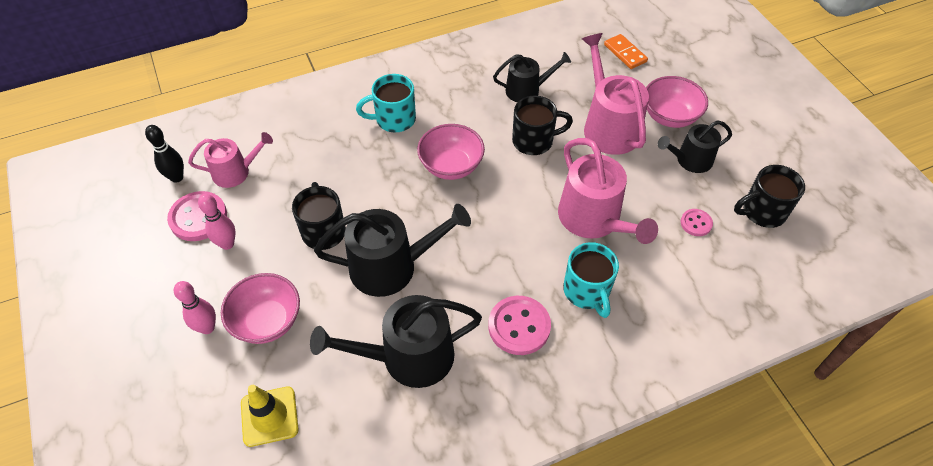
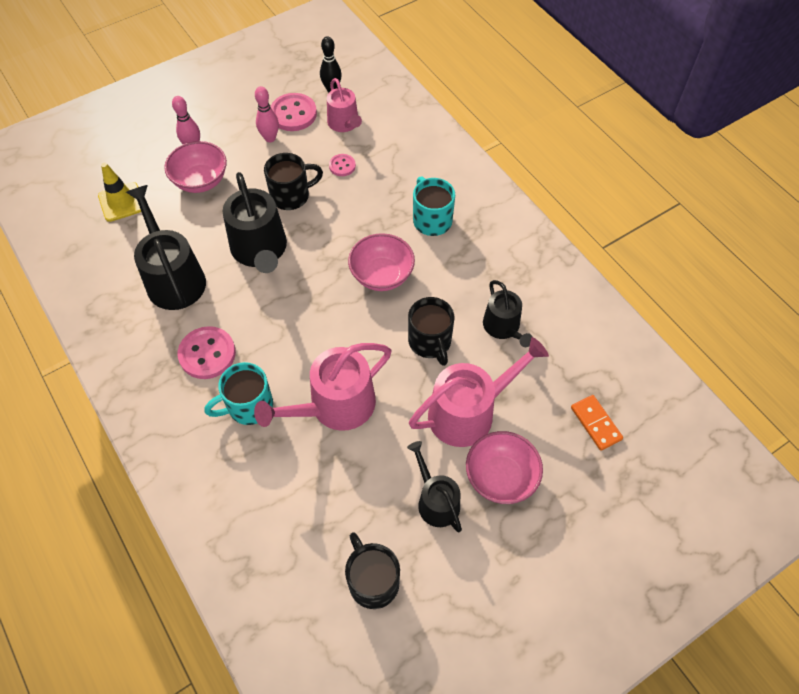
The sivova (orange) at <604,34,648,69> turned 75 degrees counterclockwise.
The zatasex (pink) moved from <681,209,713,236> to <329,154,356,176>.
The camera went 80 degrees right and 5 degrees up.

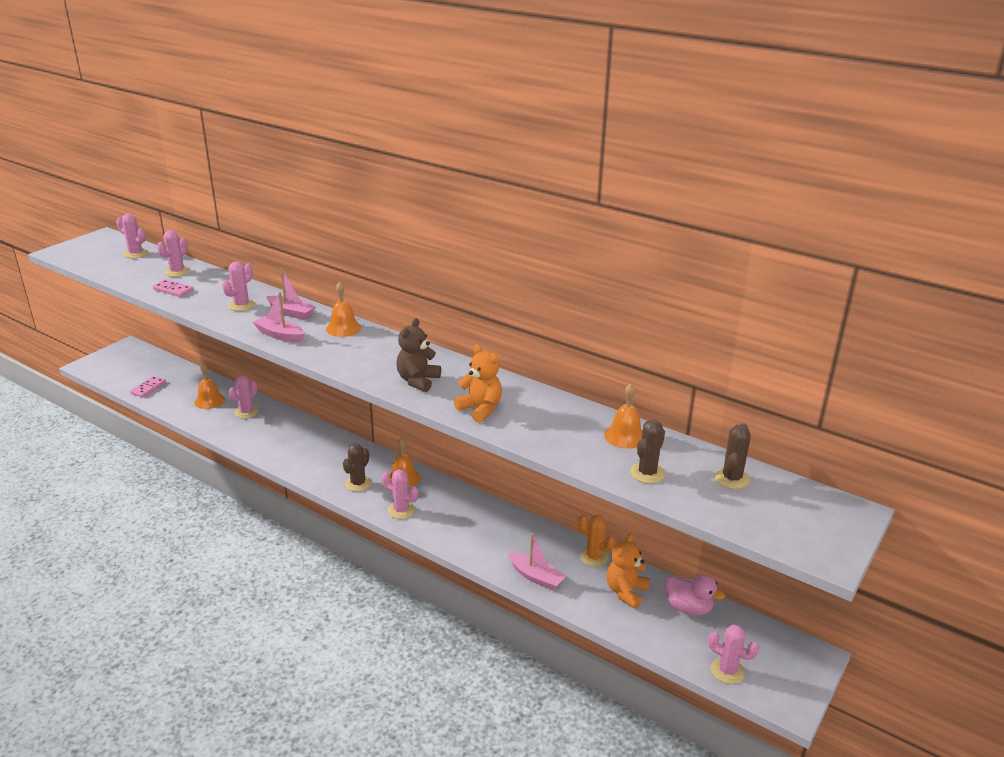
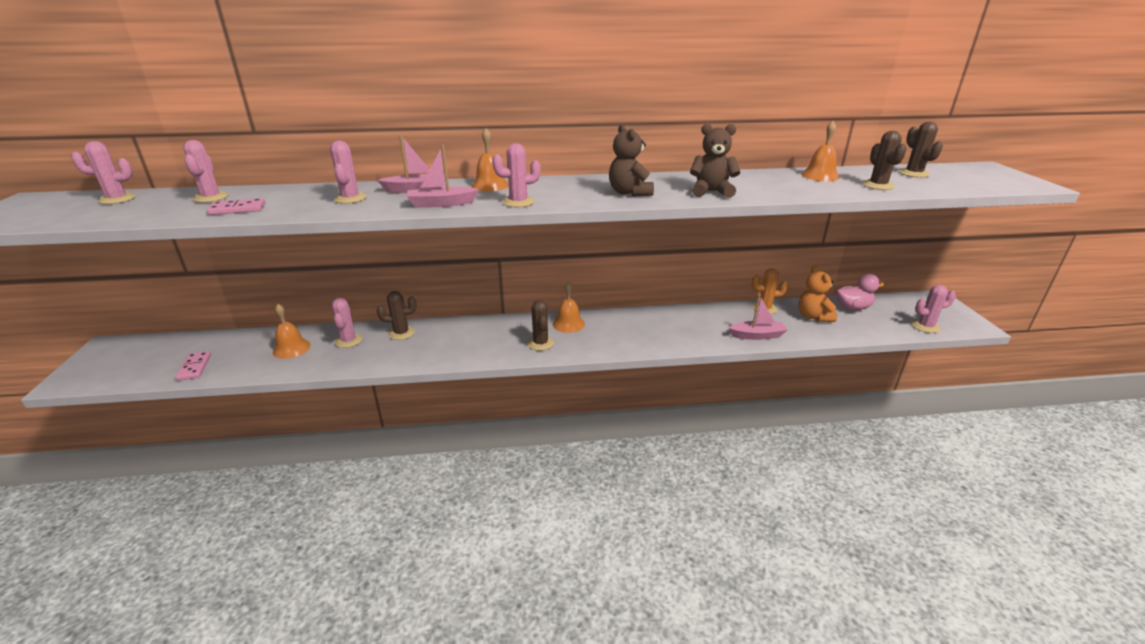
The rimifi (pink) moved from <382,469,418,519> to <492,143,541,207>.
The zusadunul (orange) at <454,344,502,423> became the zusadunul (brown) at <690,123,741,198>.
The rimifi (brown) at <377,291,416,340> appeared.
The camera went 40 degrees left and 0 degrees up.

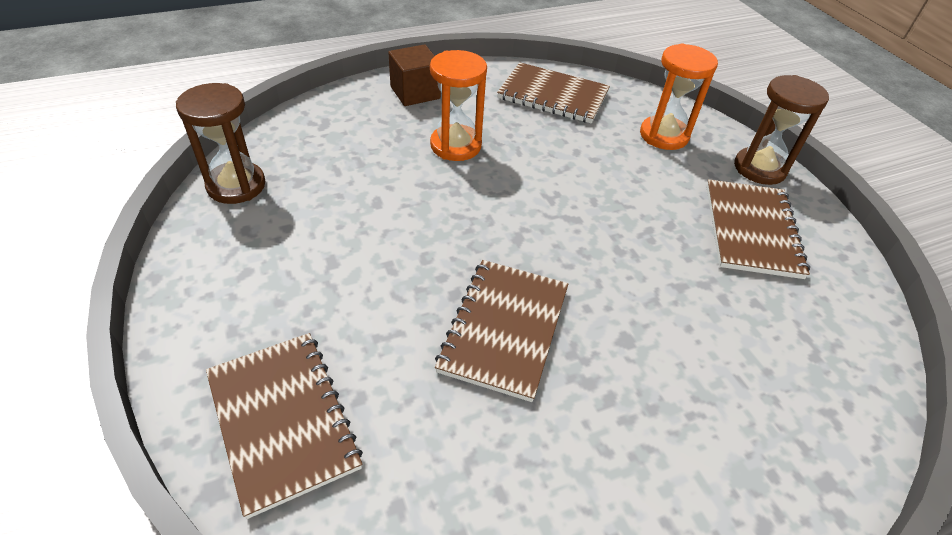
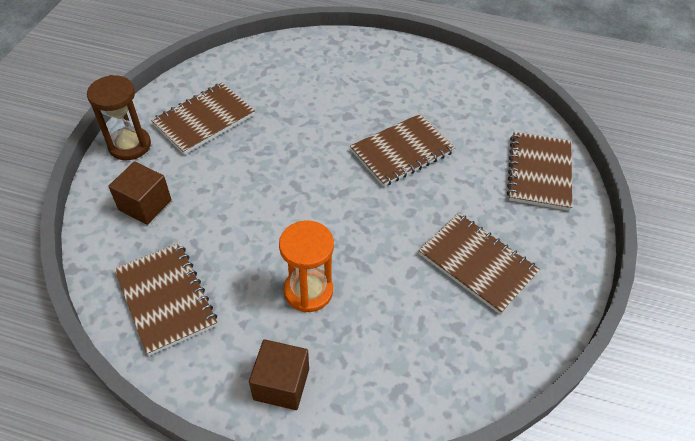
The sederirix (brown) at <176,83,265,204> disappeared.
The sederirix (orange) at <640,43,718,150> was replaced by the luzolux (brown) at <108,161,171,225>.
The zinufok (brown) at <418,213,540,314> appeared.
The camera went 140 degrees left and 5 degrees up.

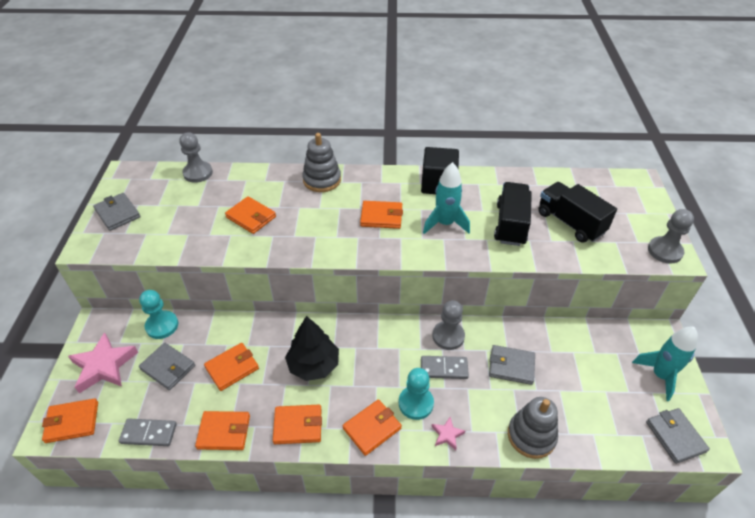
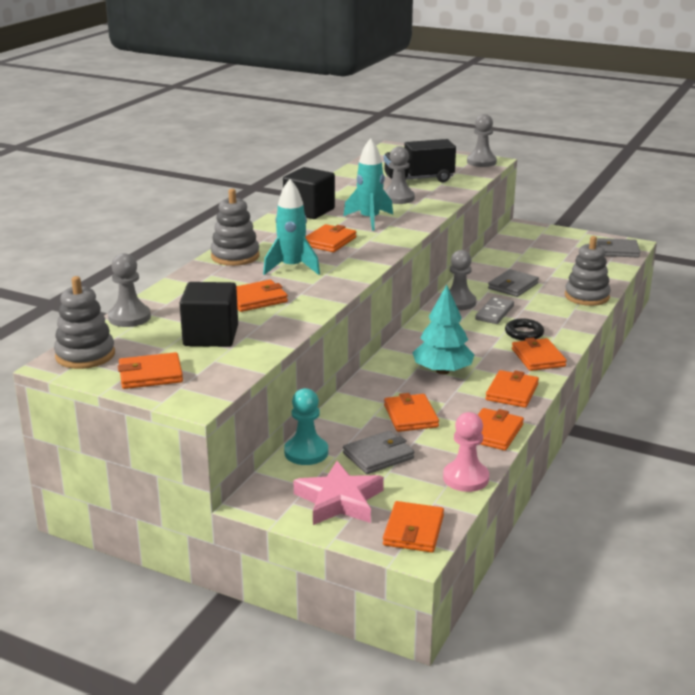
The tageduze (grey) at <93,193,140,231> became the tageduze (orange) at <118,352,183,389>.
The sivova (grey) at <119,418,177,446> was replaced by the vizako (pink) at <443,412,489,492>.
The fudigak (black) at <285,316,339,381> became the fudigak (turquoise) at <412,285,474,375>.
The vizako (turquoise) at <399,368,434,420> was replaced by the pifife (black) at <505,319,544,341>.
The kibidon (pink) at <432,417,465,450> disappeared.
The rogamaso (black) at <494,182,532,246> was replaced by the vizako (grey) at <385,146,415,204>.
The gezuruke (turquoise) moved from <632,327,698,401> to <263,179,320,275>.
The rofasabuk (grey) at <54,276,115,369> appeared.
The luzolux (black) at <180,282,238,347> appeared.
The camera went 65 degrees left and 20 degrees down.

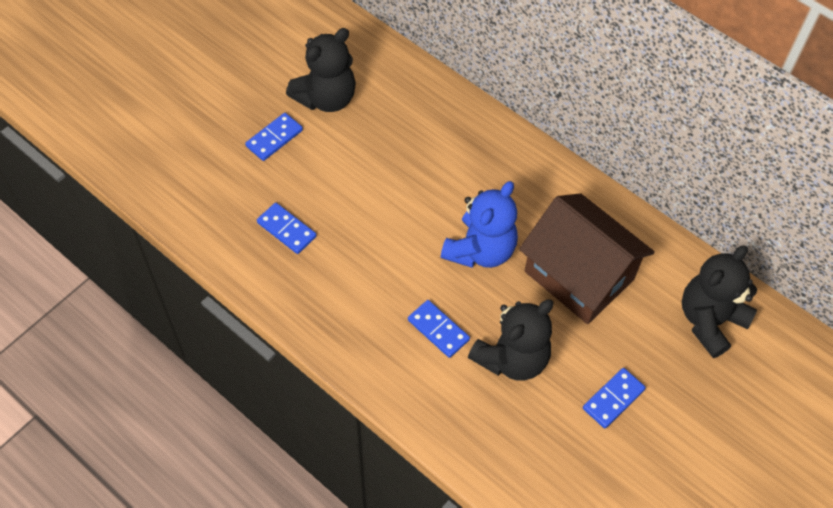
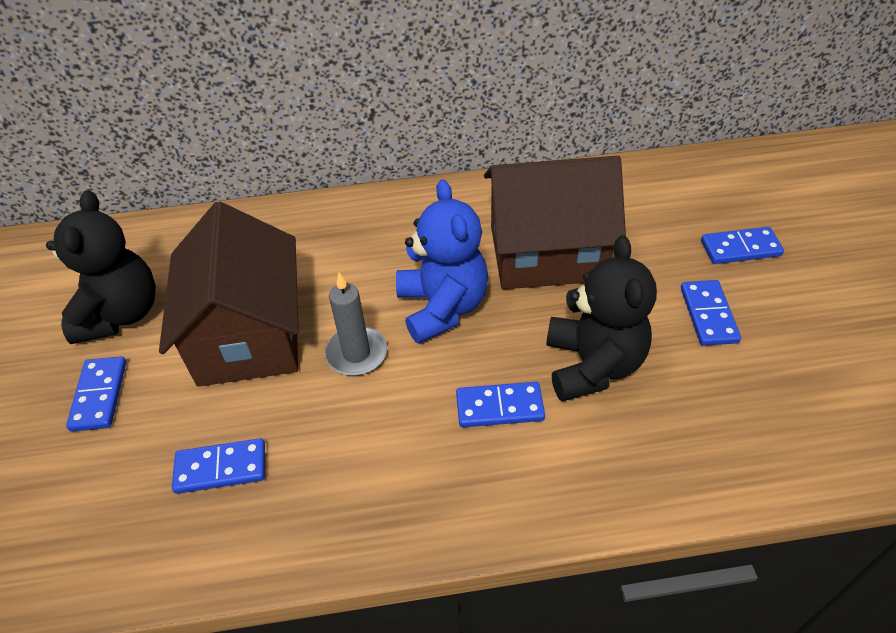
The zusadunul (black) at <682,245,757,358> disappeared.
The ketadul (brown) at <159,202,299,387> appeared.
The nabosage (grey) at <325,273,387,376> appeared.
The sivova (blue) at <701,227,784,264> appeared.
The camera went 45 degrees left and 10 degrees down.

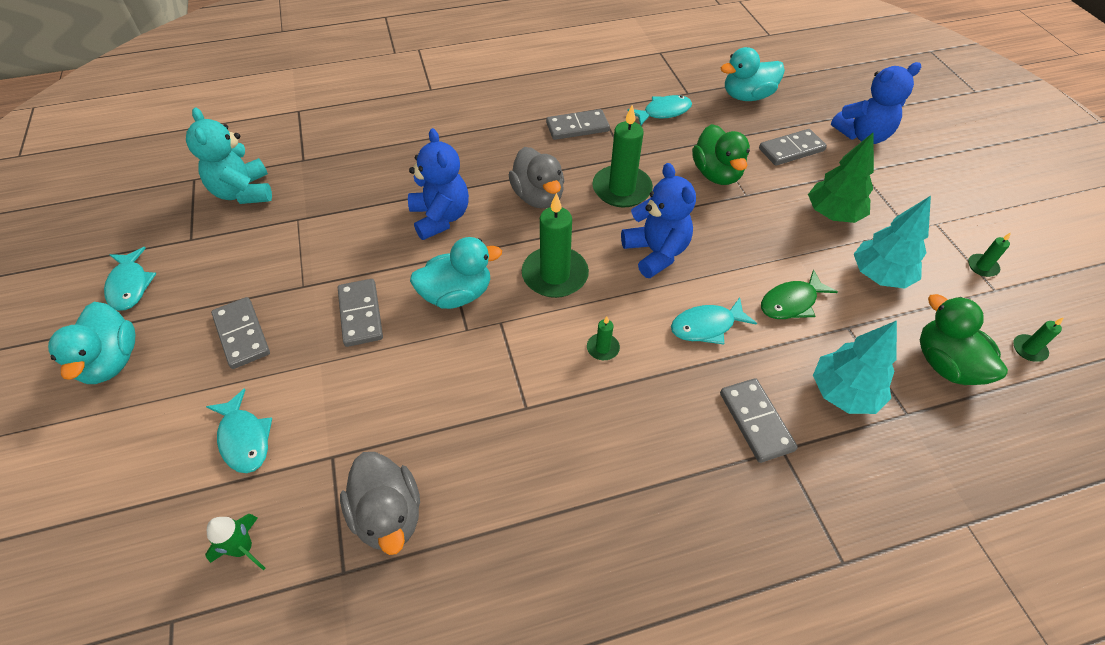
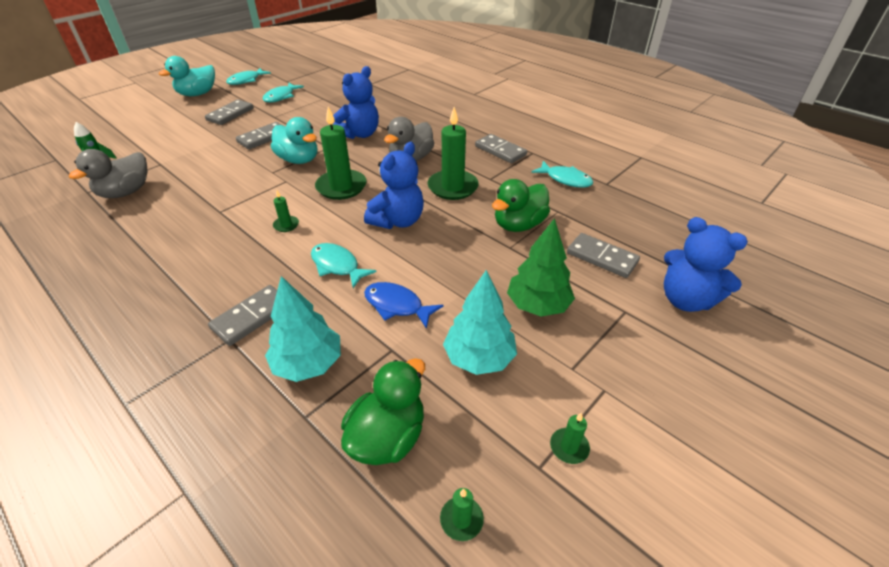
The zusadunul (turquoise) at <186,108,272,204> disappeared.
The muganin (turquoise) moved from <206,388,272,473> to <262,83,304,103>.
The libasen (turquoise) at <721,47,785,101> disappeared.
The muganin (green) at <761,269,838,319> became the muganin (blue) at <364,282,443,329>.
The camera went 60 degrees right and 10 degrees down.

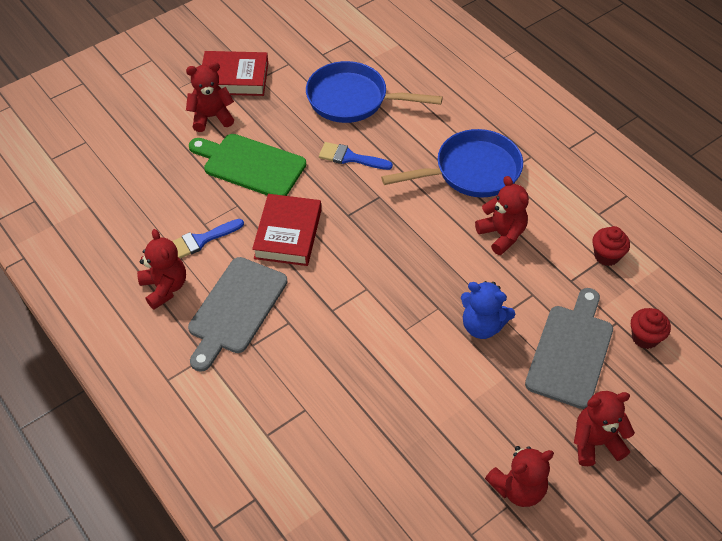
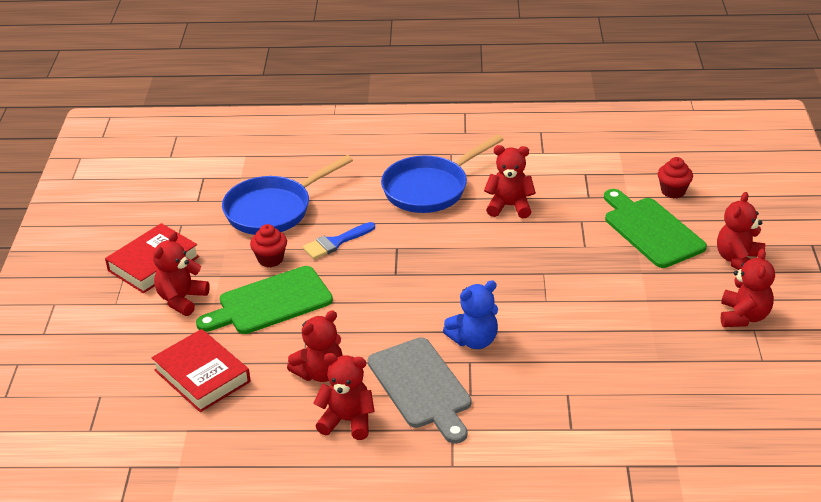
The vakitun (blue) at <172,219,244,258> was replaced by the zusadunul (red) at <287,310,343,382>.
The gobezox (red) moved from <252,194,321,266> to <152,329,251,412>.
The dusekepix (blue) at <381,129,523,197> turned 150 degrees counterclockwise.
The zusadunul (blue) moved from <461,281,515,339> to <443,280,498,349>.
The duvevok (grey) at <525,288,613,409> became the duvevok (green) at <604,189,707,268>.
The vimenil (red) moved from <593,226,630,266> to <250,224,287,267>.
The camera went 50 degrees left and 15 degrees down.

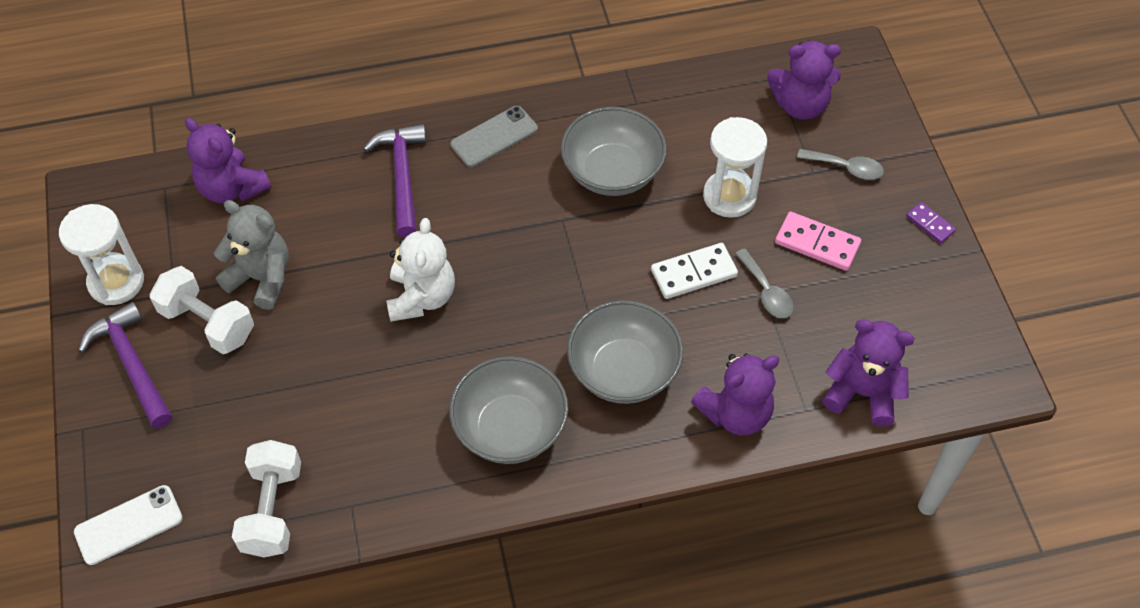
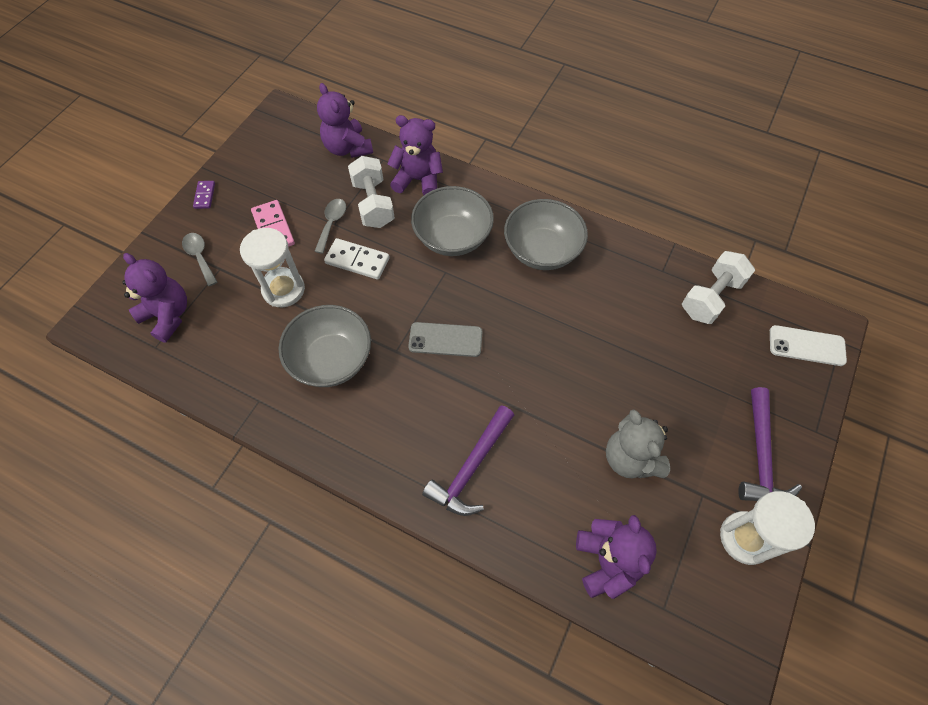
The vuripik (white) moved from <149,266,254,354> to <348,156,395,228>.
The zusadunul (white) at <386,218,455,322> disappeared.
The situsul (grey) moved from <451,106,538,167> to <408,322,483,357>.
The camera went 140 degrees left and 5 degrees up.

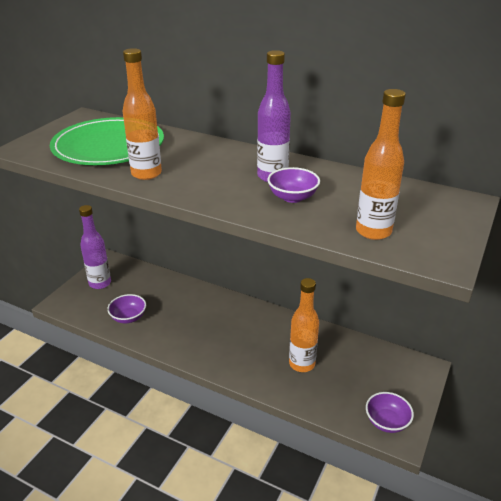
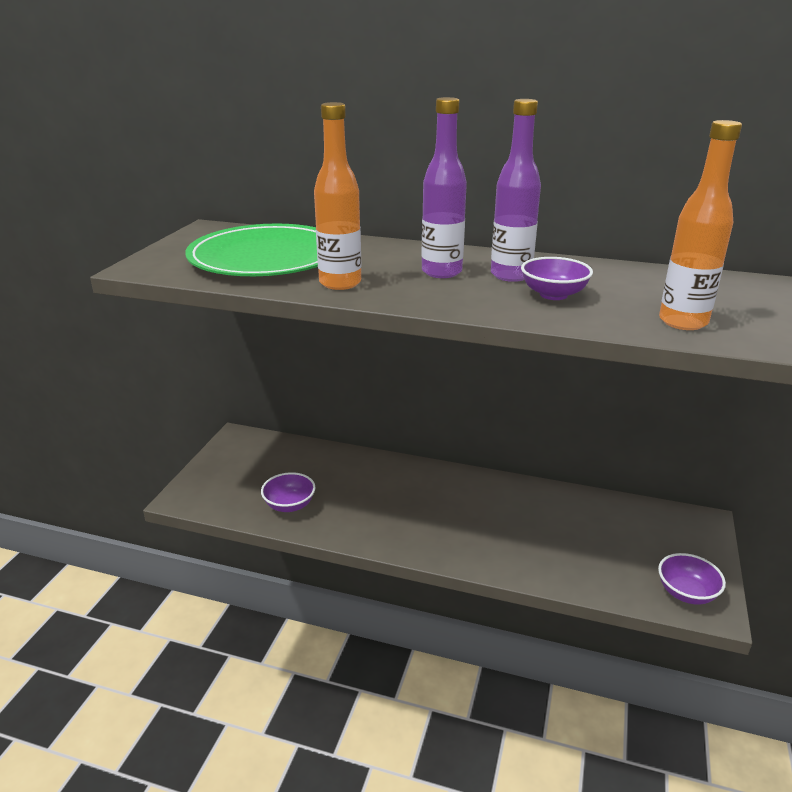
The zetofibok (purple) moved from <79,205,111,289> to <421,97,467,278>.
The zetofibok (orange) at <289,278,319,372> disappeared.
The camera went 10 degrees left and 5 degrees down.

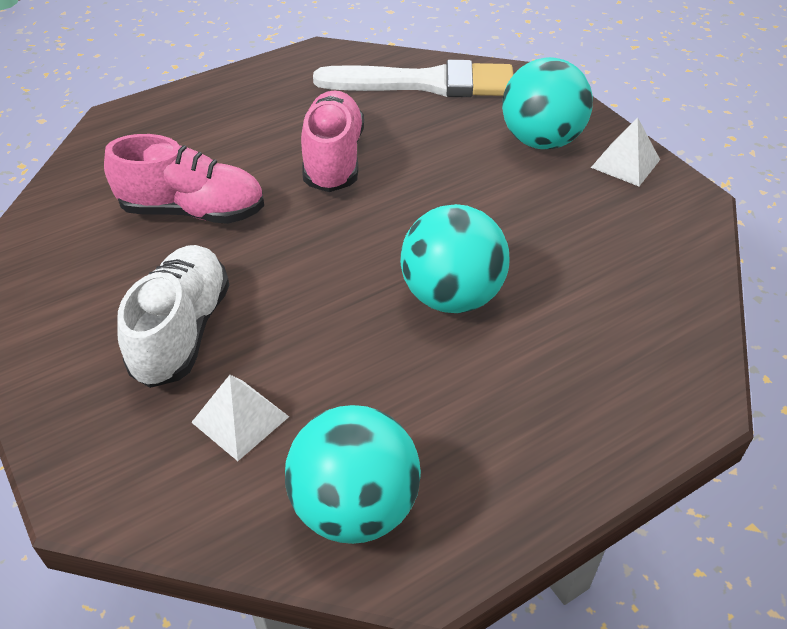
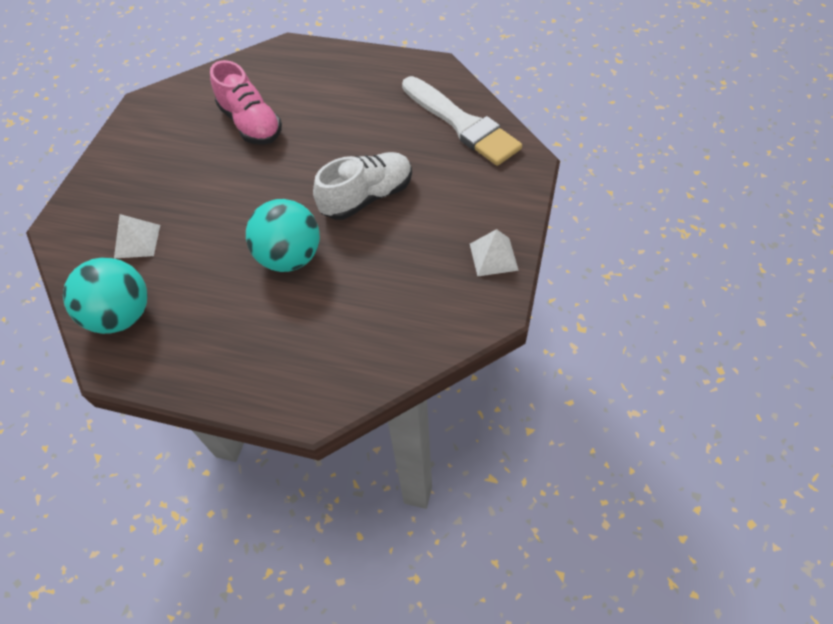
The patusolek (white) moved from <117,245,229,388> to <313,152,412,220>.
The patusolek (pink) at <301,90,364,192> disappeared.
The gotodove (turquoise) at <502,57,593,149> disappeared.
The camera went 50 degrees right and 10 degrees up.

